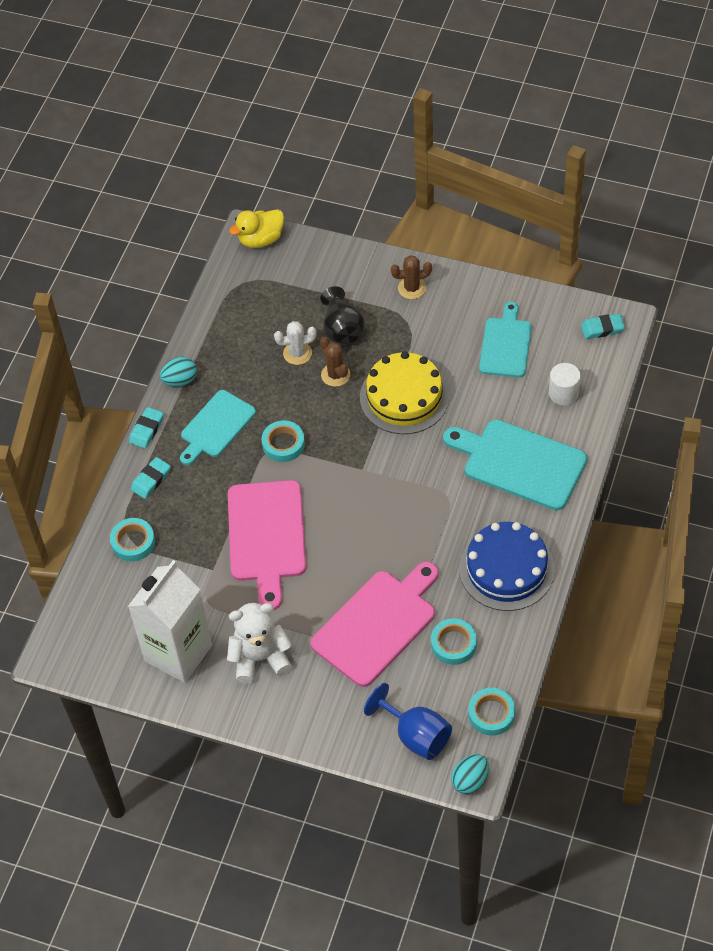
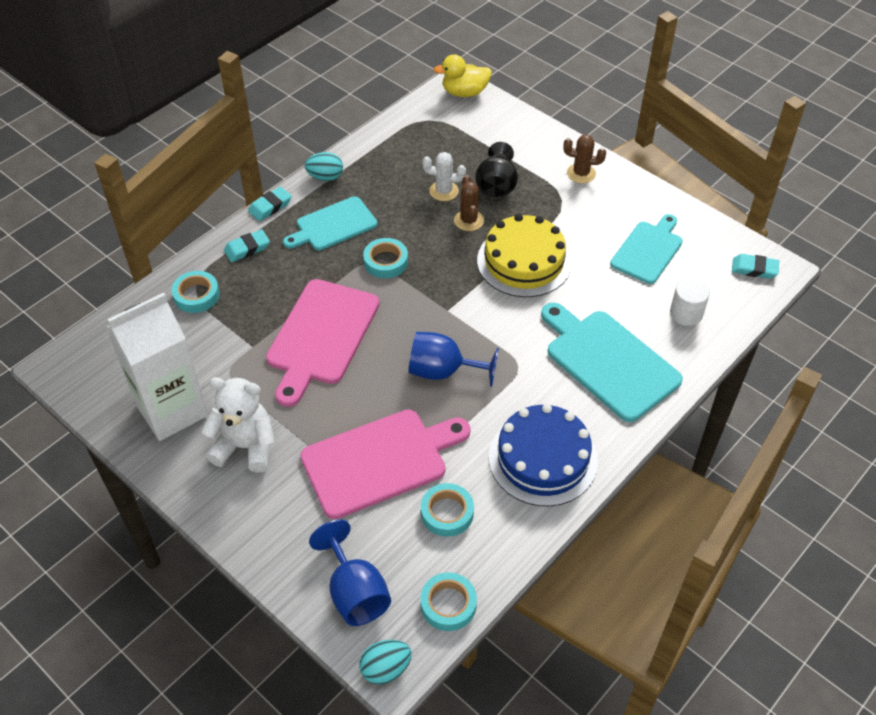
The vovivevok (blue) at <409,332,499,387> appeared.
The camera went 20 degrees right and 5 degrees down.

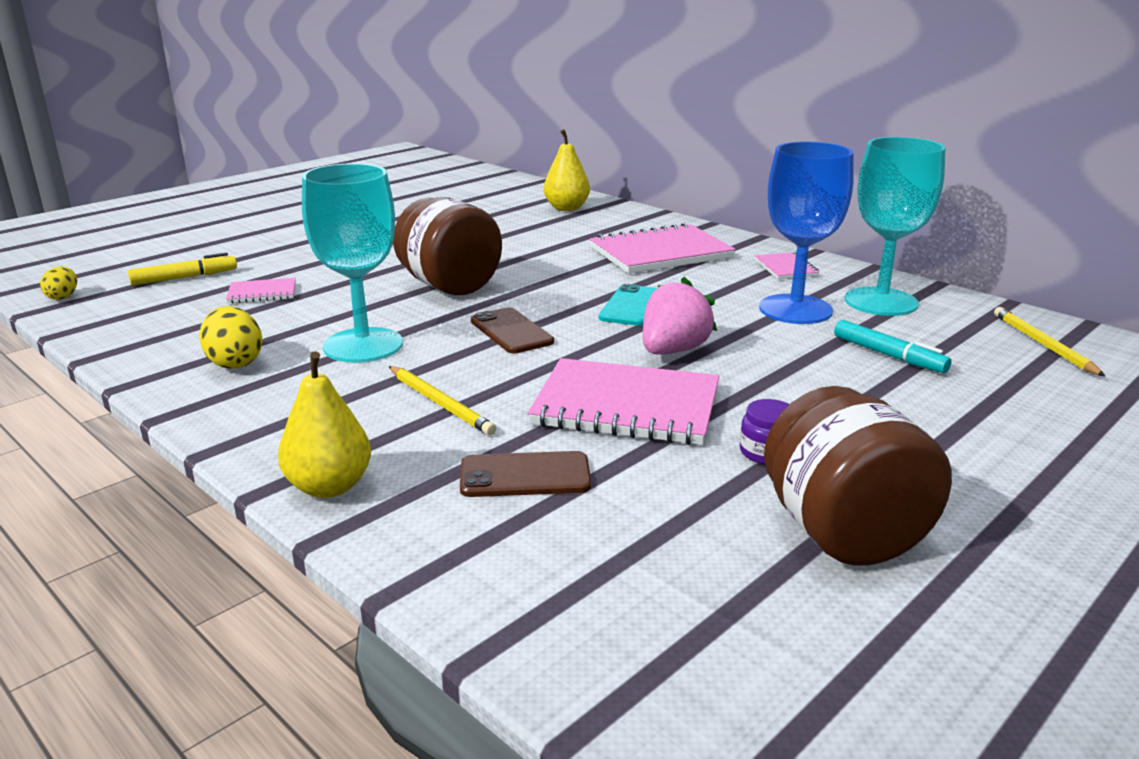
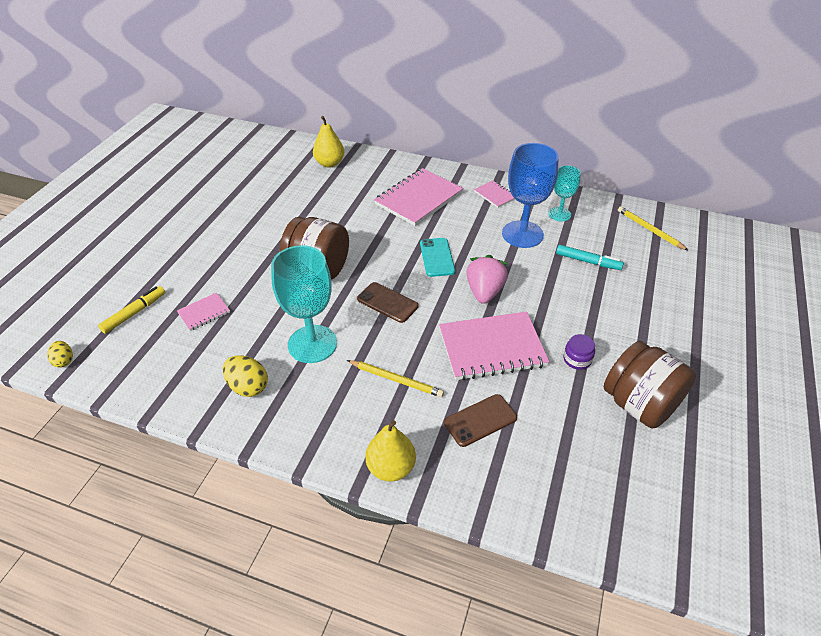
The vovivevok (turquoise) at <845,137,945,316> changed to 0.57 times the size.
The camera went 25 degrees left and 20 degrees up.

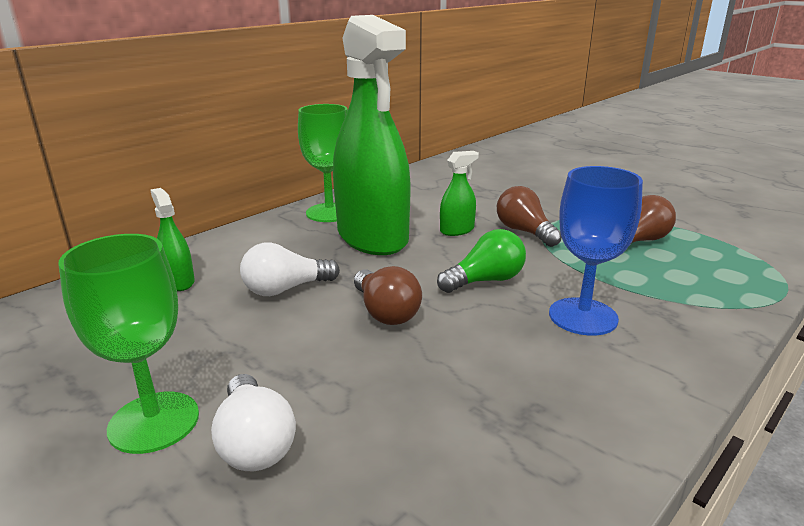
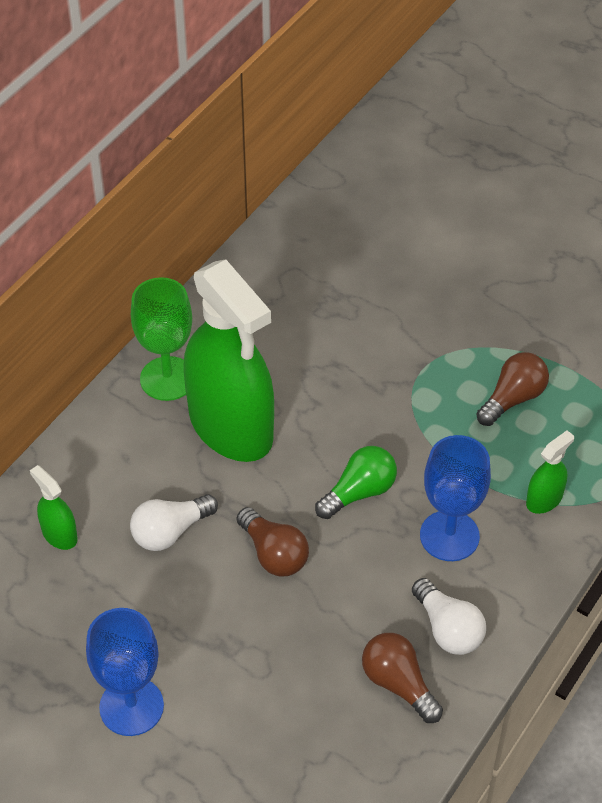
The vovivevok (green) at <58,234,199,454> became the vovivevok (blue) at <86,608,164,736>.
The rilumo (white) moved from <211,374,296,471> to <412,578,486,655>.
The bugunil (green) moved from <440,151,479,236> to <526,430,574,514>.
The rilumo (brown) moved from <497,186,562,247> to <362,633,443,723>.
The camera went 10 degrees left and 25 degrees up.

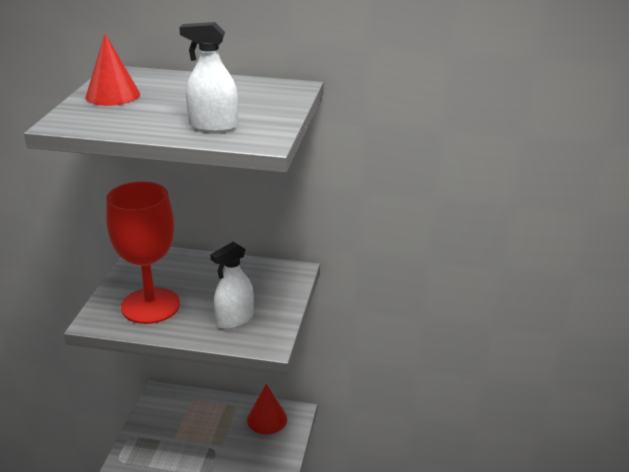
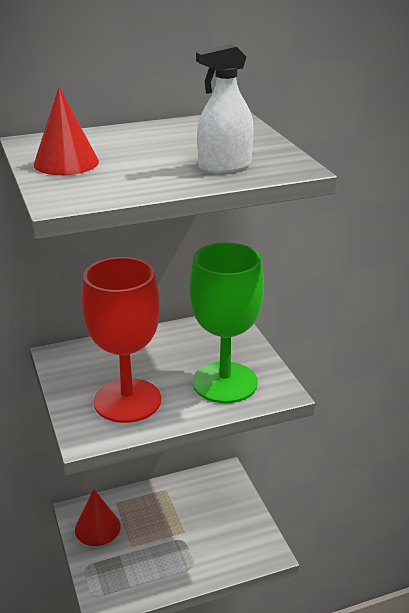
The bugunil (white) at <210,242,254,329> was replaced by the vovivevok (green) at <190,243,264,403>.
The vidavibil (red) moved from <247,384,287,434> to <75,489,121,546>.
The camera went 30 degrees left and 0 degrees up.

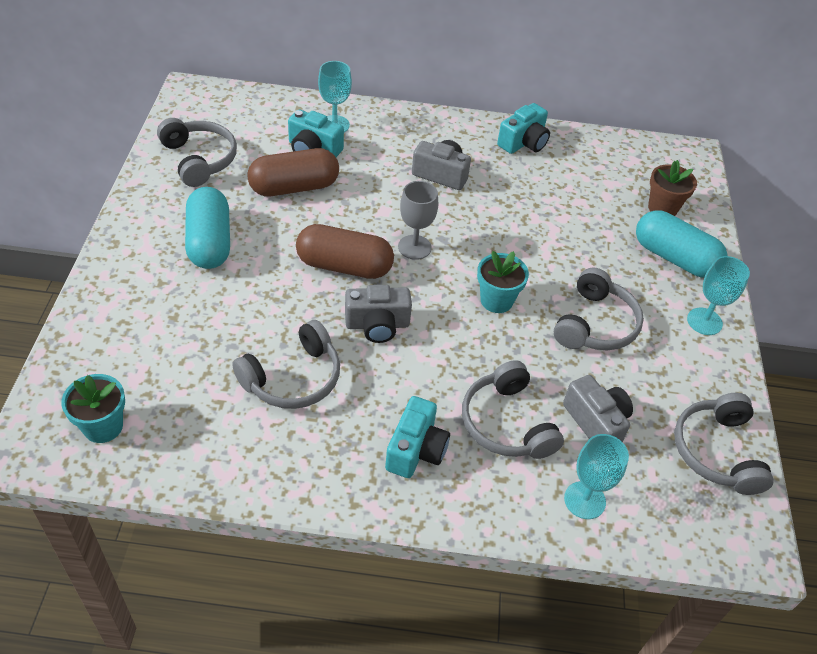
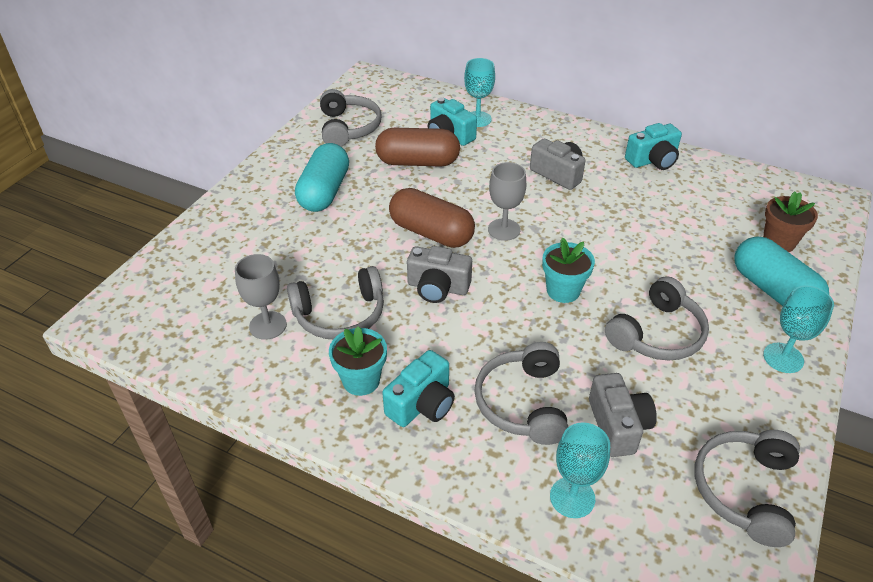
The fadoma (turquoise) moved from <61,374,125,443> to <329,326,387,396>.
The vovivevok (grey) at <235,254,287,340> appeared.
The camera went 25 degrees right and 5 degrees down.

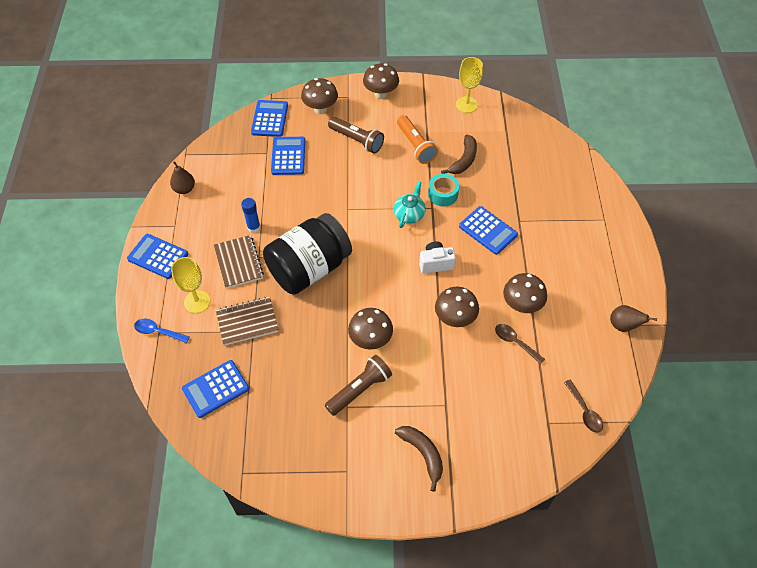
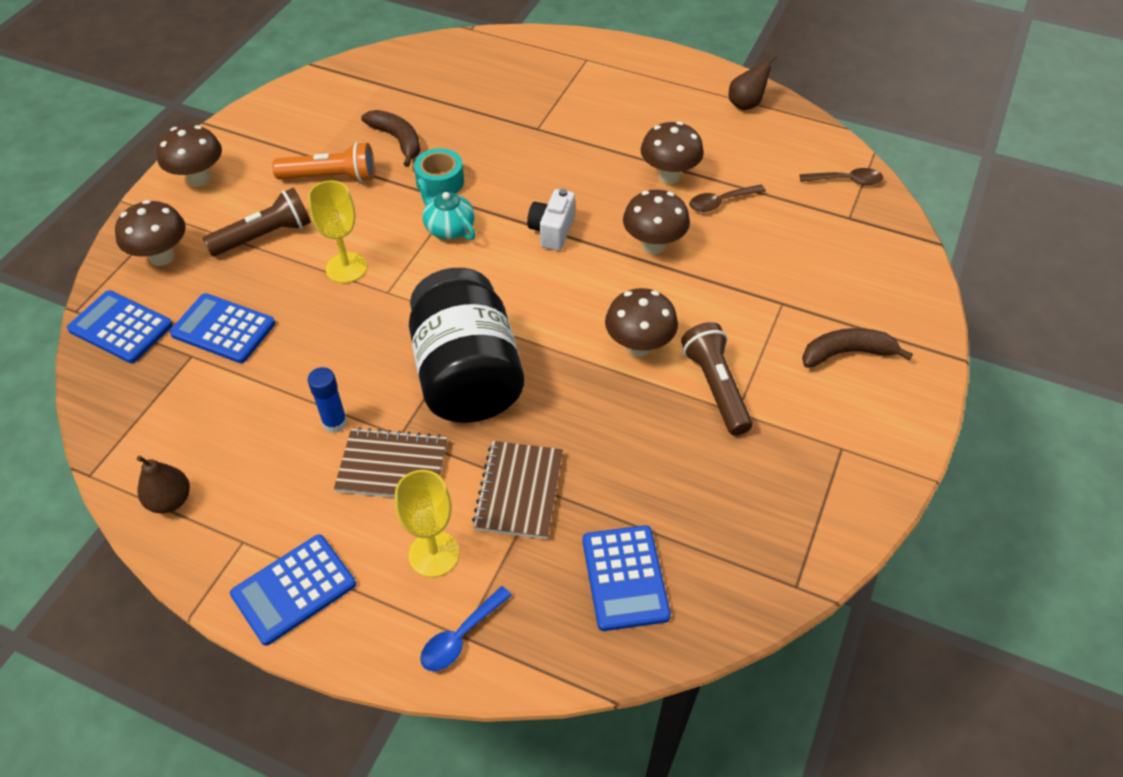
The vovivevok (yellow) moved from <456,57,483,113> to <308,181,367,283>.
The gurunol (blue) at <459,206,518,255> disappeared.
The camera went 65 degrees left and 5 degrees down.

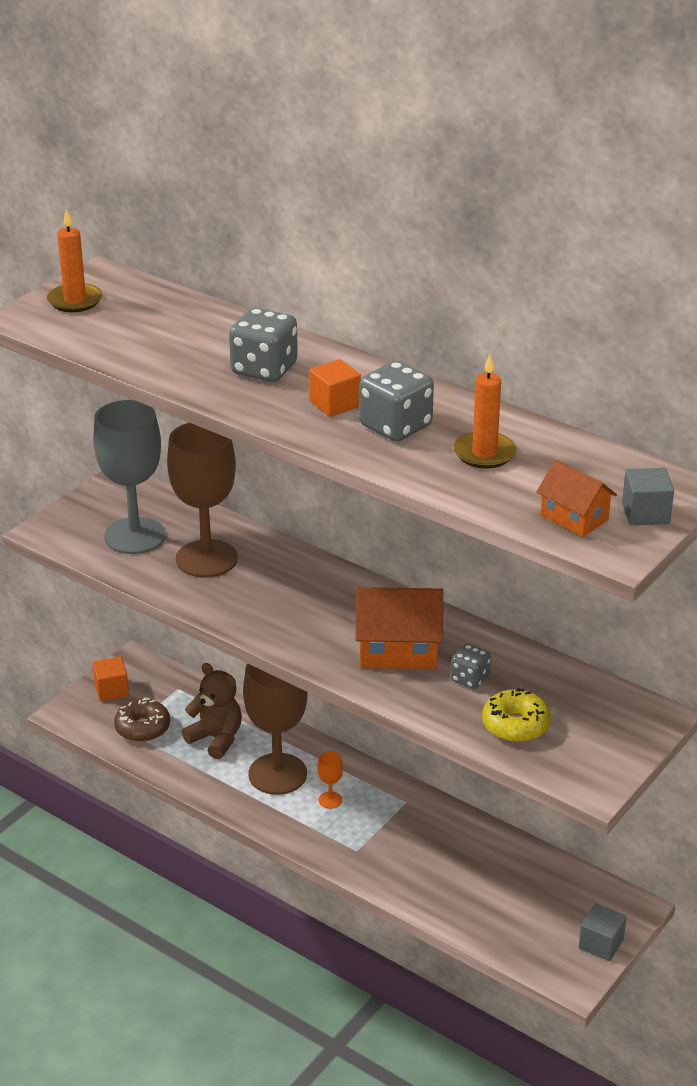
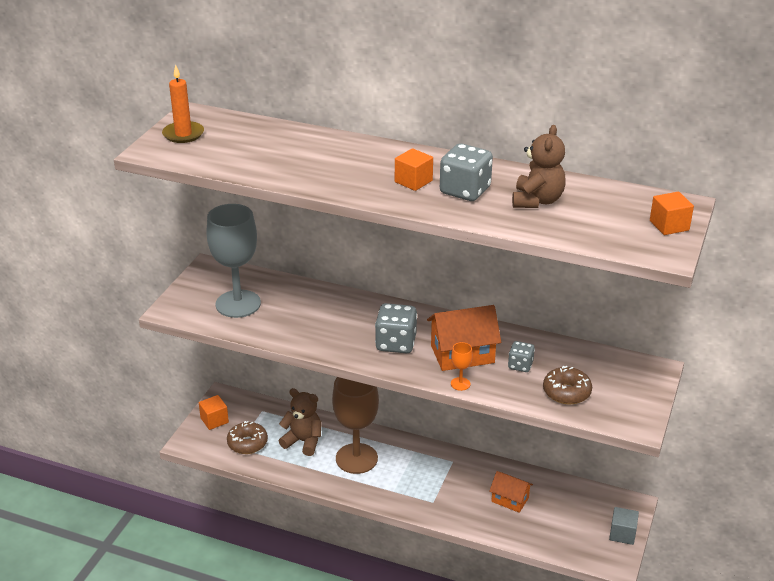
The vovivevok (brown) at <167,423,238,578> disappeared.
The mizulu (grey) moved from <229,308,298,382> to <375,303,417,353>.
The vovivevok (orange) moved from <317,751,343,809> to <451,342,473,391>.
The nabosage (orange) at <453,354,517,469> was replaced by the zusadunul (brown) at <512,125,566,208>.
The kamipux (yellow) at <482,688,551,742> became the kamipux (brown) at <543,366,592,404>.
The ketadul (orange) moved from <536,460,617,537> to <489,471,533,513>.
The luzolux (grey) at <622,468,674,525> became the luzolux (orange) at <650,192,694,235>.
The camera went 15 degrees left and 0 degrees up.

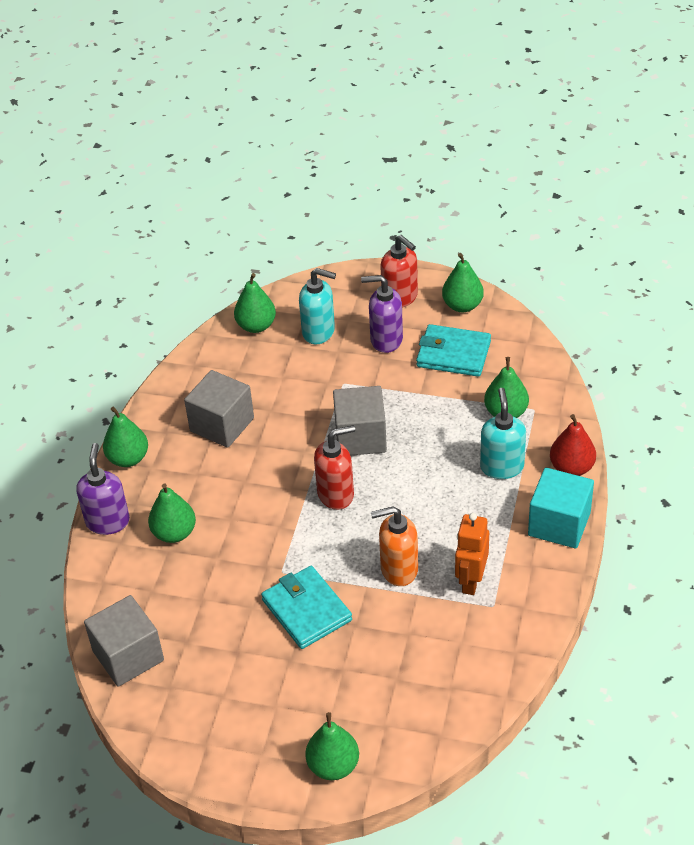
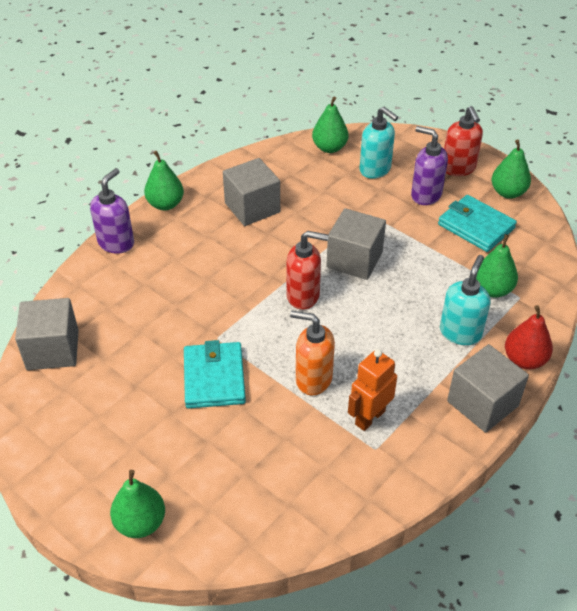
The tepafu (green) at <148,483,196,543> disappeared.
The luzolux (turquoise) at <528,467,594,549> became the luzolux (grey) at <447,344,529,433>.
The camera went 25 degrees right and 0 degrees up.

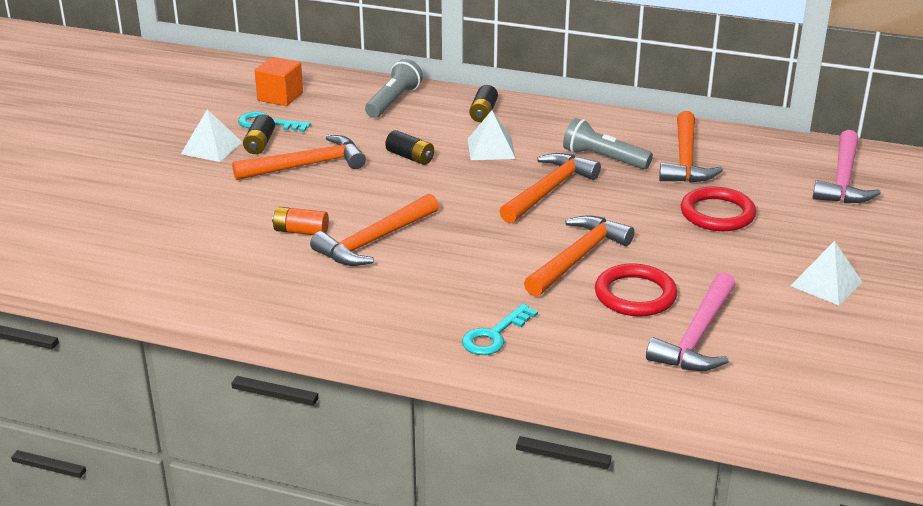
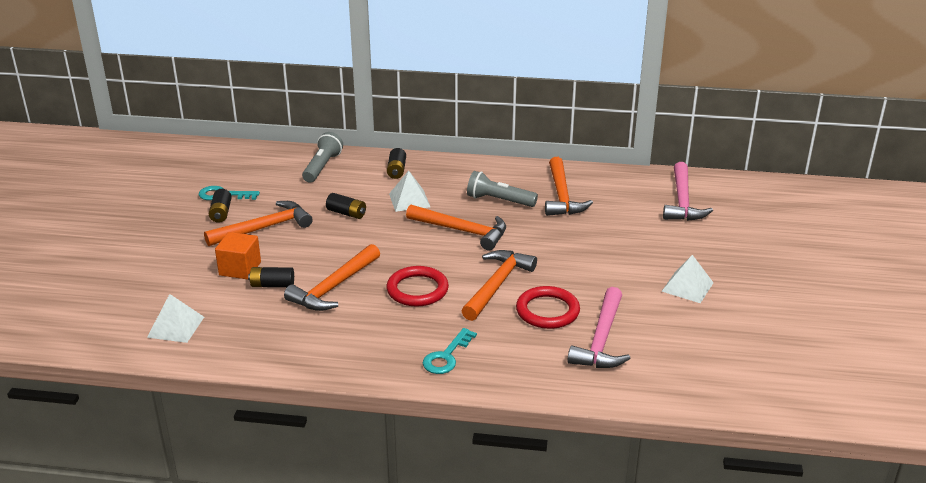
The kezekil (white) moved from <181,109,242,162> to <147,294,204,343>.
The luzolux (orange) moved from <255,57,303,106> to <215,232,261,279>.
The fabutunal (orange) at <272,207,329,235> became the fabutunal (black) at <248,267,294,288>.
The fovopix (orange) at <499,153,601,224> turned 90 degrees clockwise.
The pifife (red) moved from <681,186,756,231> to <386,266,449,306>.
The camera went 10 degrees left and 0 degrees up.

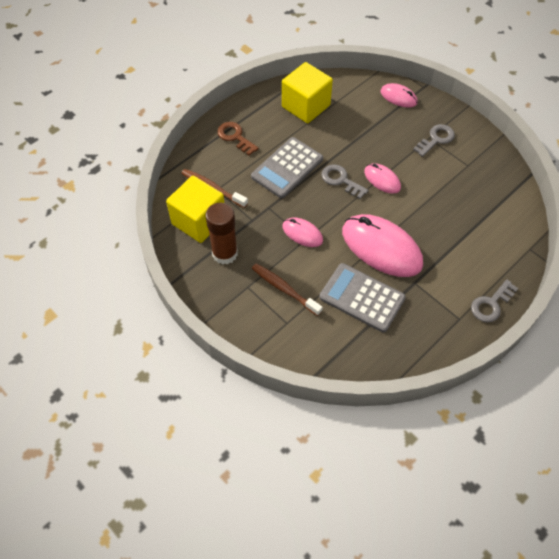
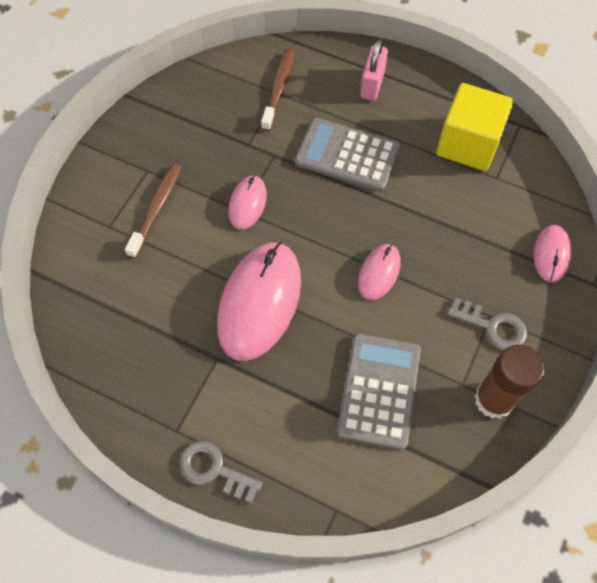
The luzolux (yellow) at <166,176,224,243> disappeared.
The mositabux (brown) moved from <205,203,238,265> to <474,344,545,419>.
The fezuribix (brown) at <217,122,259,155> was replaced by the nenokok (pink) at <360,39,388,101>.
The gurunol (grey) moved from <319,263,406,332> to <337,333,421,450>.
The fezuribix (grey) at <321,164,369,199> disappeared.
The camera went 70 degrees right and 5 degrees up.

